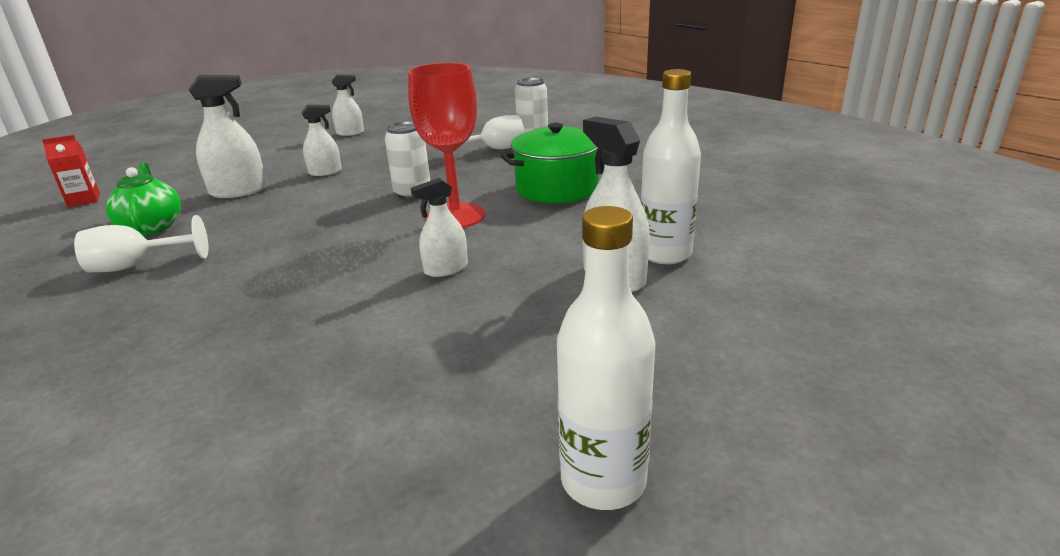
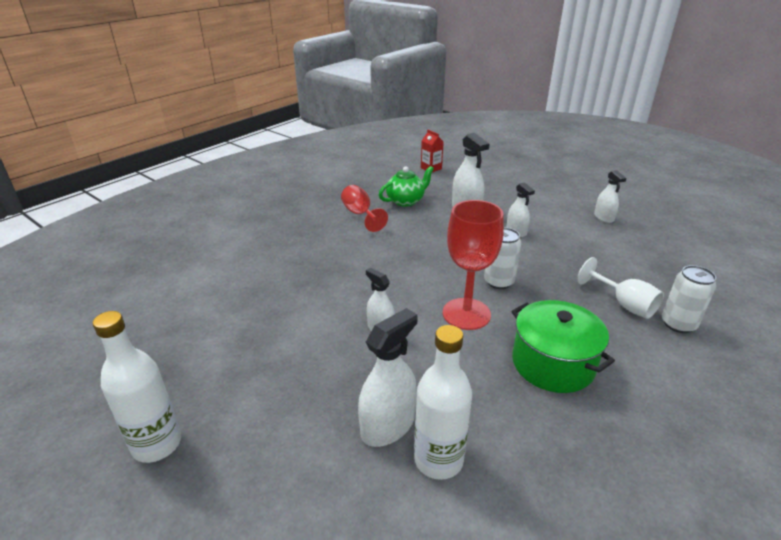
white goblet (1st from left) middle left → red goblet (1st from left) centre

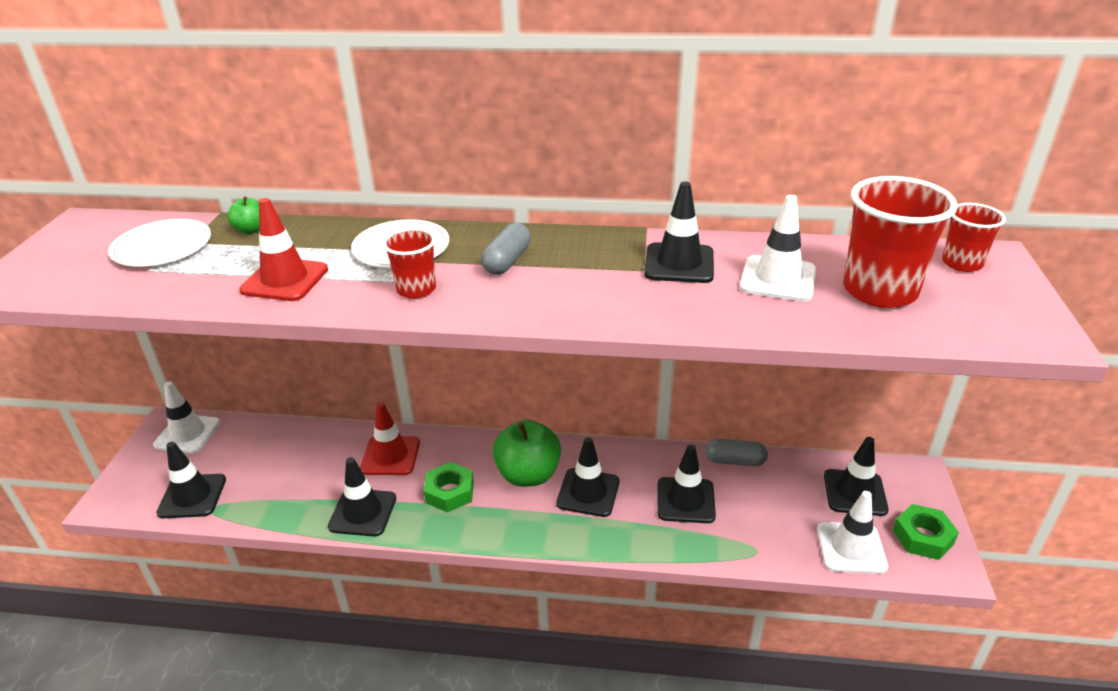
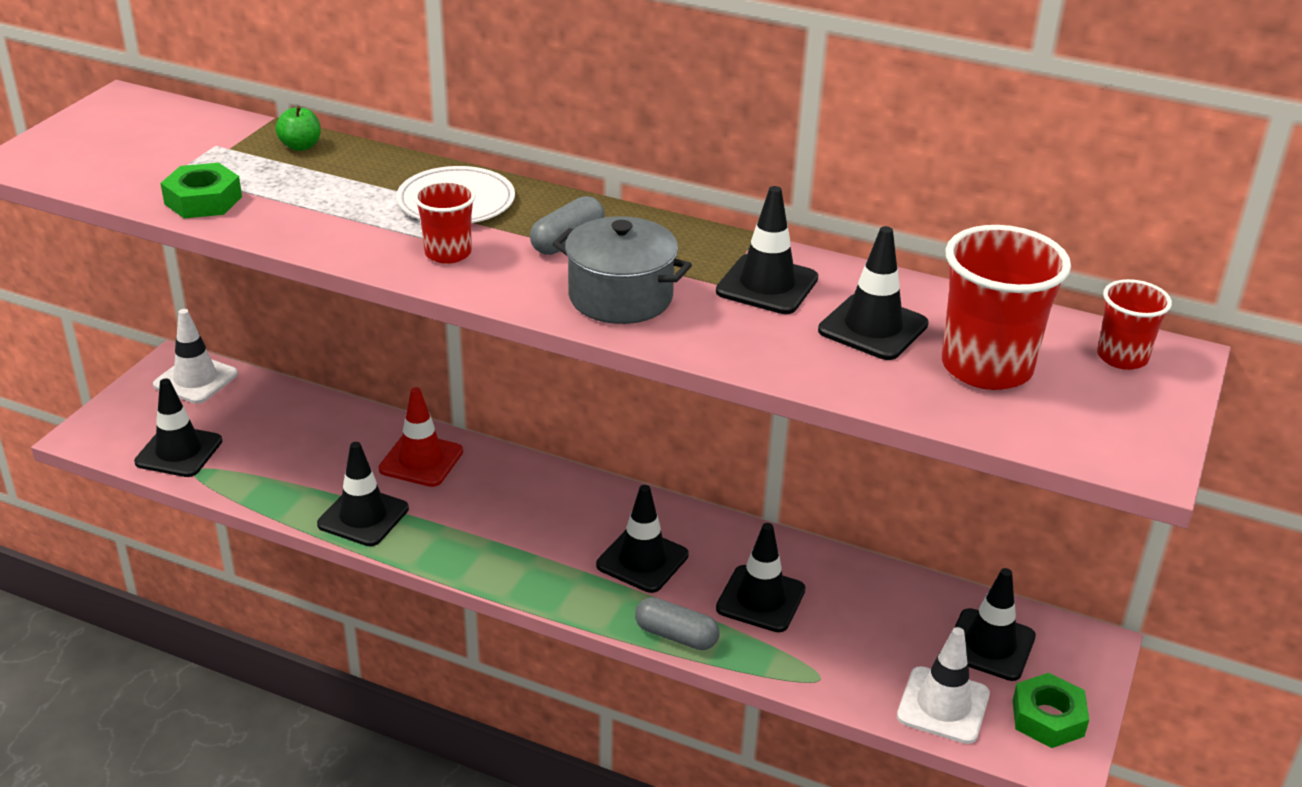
green nut (1st from left) bottom centre → green nut (1st from left) top left, moved
- → grey pot centre
grey capsule (2nd from left) centre → grey capsule (2nd from left) bottom centre, moved
white traffic cone (2nd from left) middle right → black traffic cone (6th from left) middle right
white plate (1st from left) middle left → -
red traffic cone (1st from left) middle left → -
green apple (2nd from left) centre → -

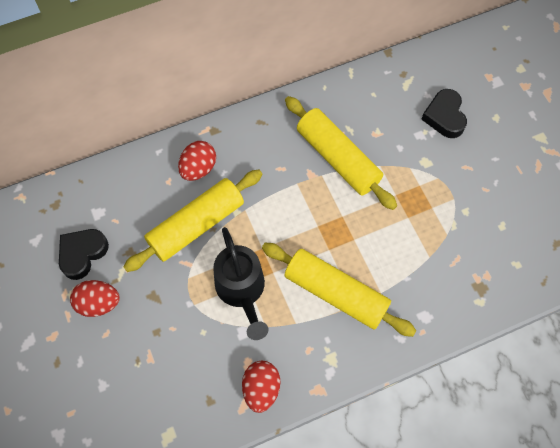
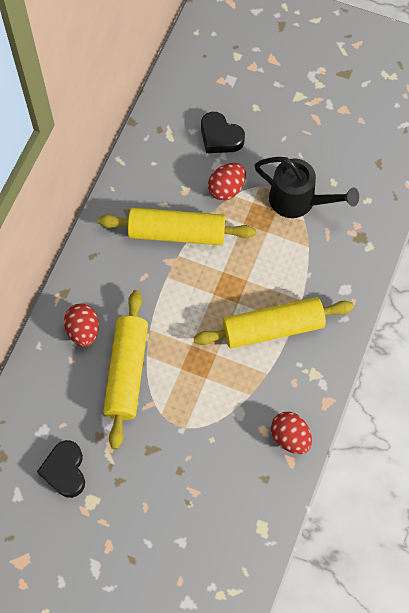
red egg (1st from left in the first image) middle left → red egg (2nd from left) top centre, moved
black watering can centre → black watering can top right, moved

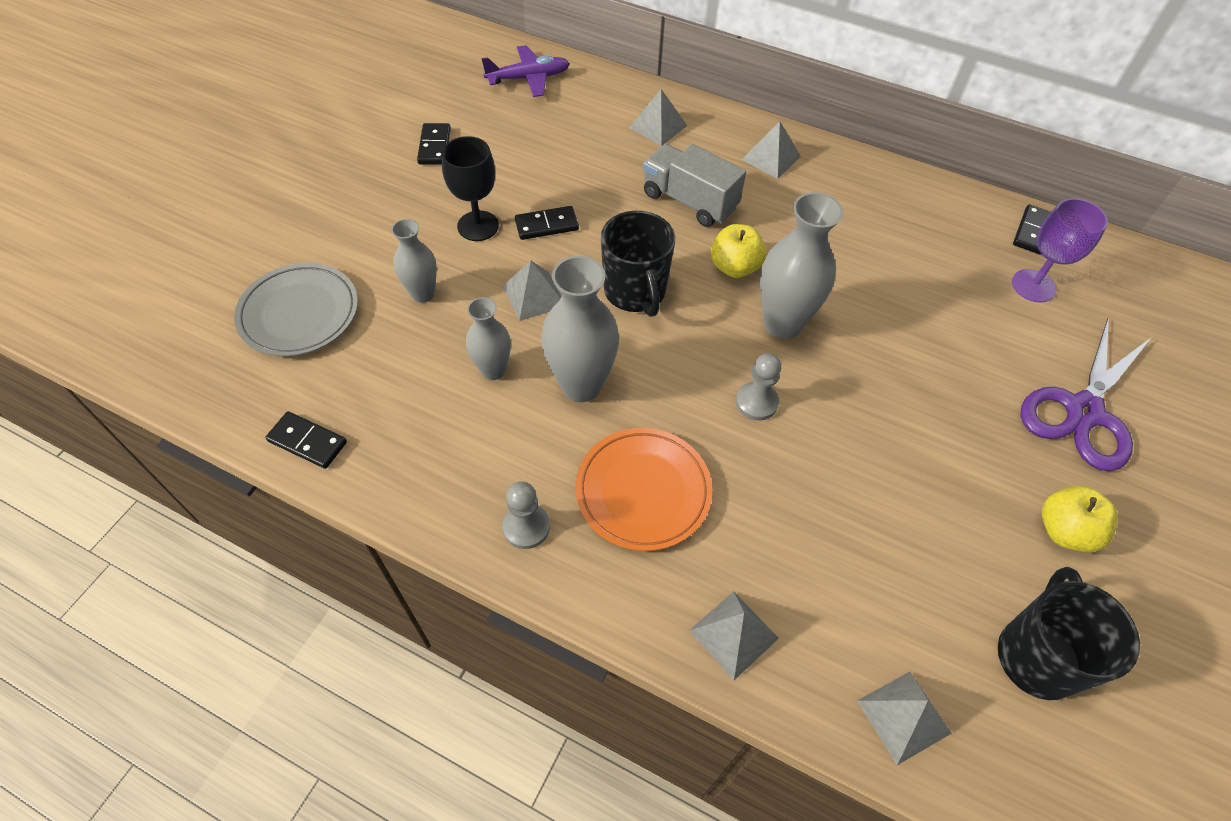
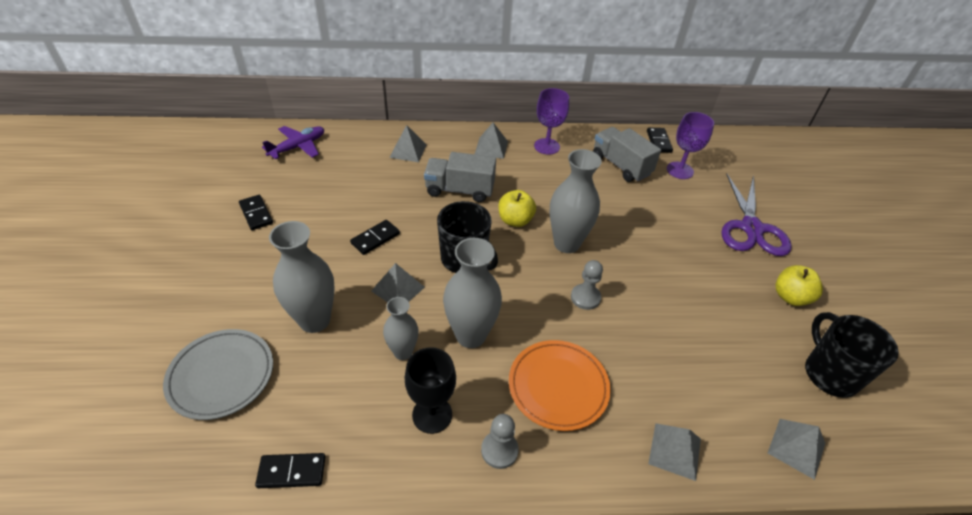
grey vase (1st from left) top centre → grey vase (1st from left) middle left, x1.67
black goblet top centre → black goblet bottom centre, moved
- → purple goblet (1st from left) top centre
- → grey truck (2nd from left) top centre

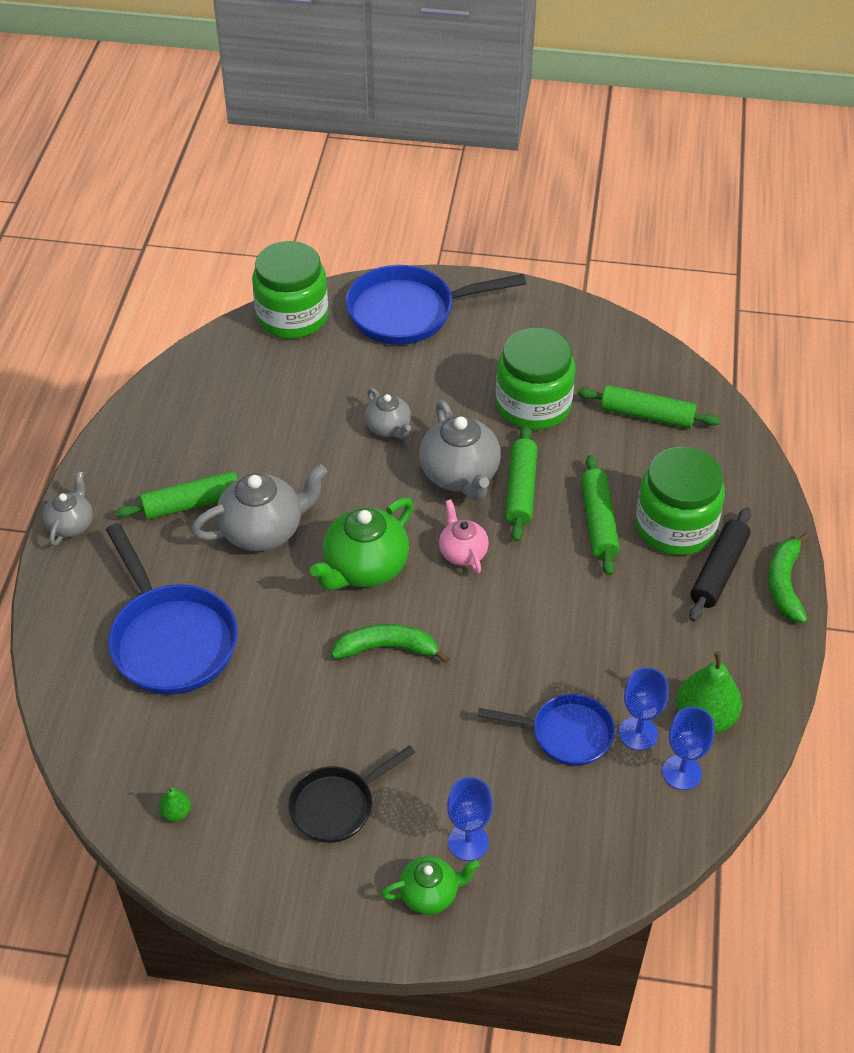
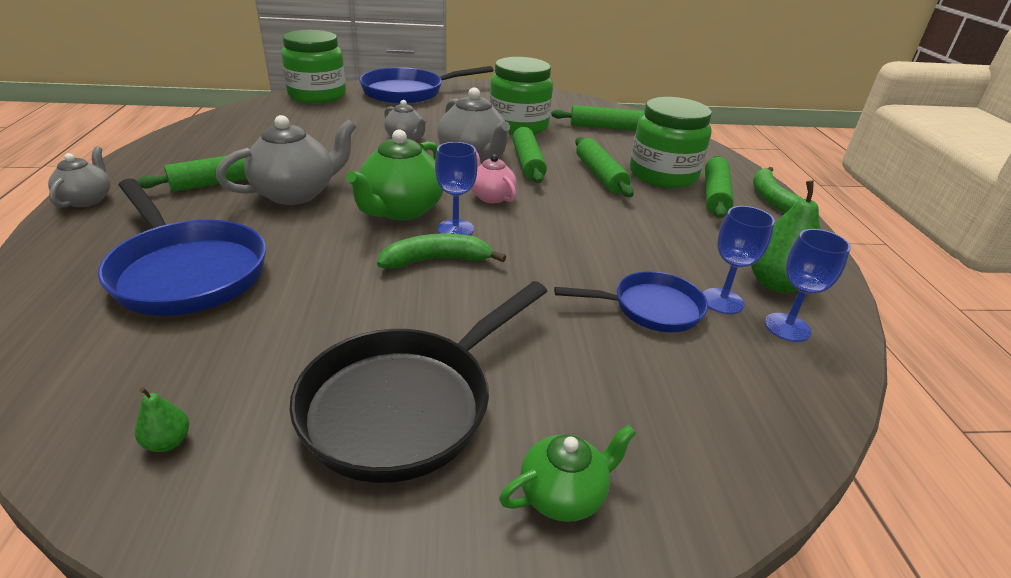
black pan bottom centre → black pan centre, x1.65
blue goblet (1st from left) bottom centre → blue goblet (1st from left) top centre, moved
black rolling pin middle right → green rolling pin (5th from left) top right

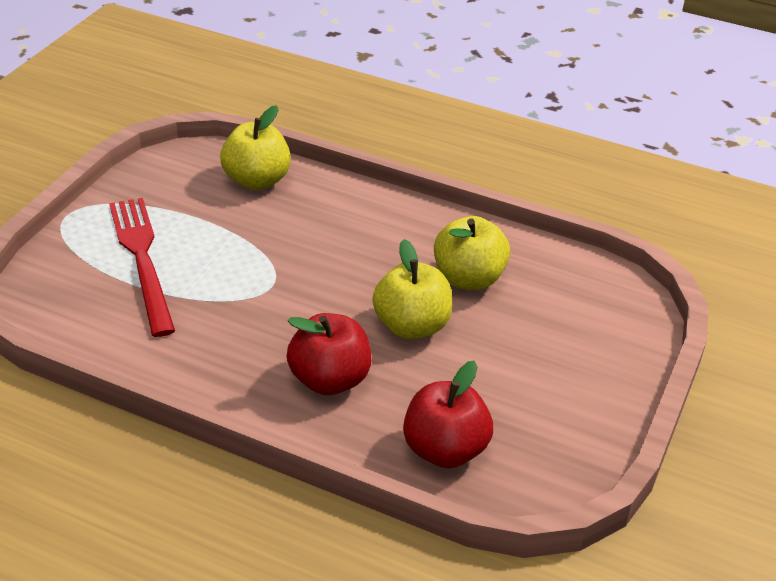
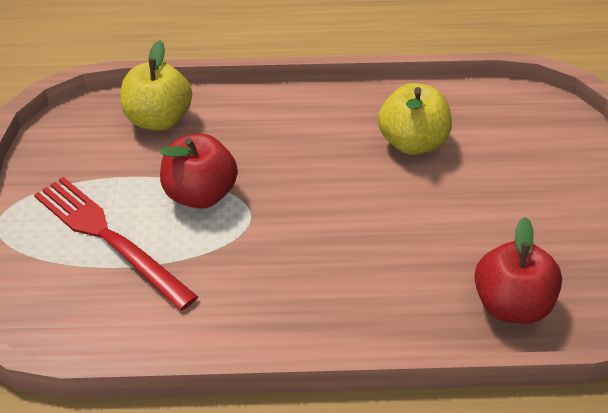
red apple (1st from left) centre → red apple (1st from left) middle left, moved
yellow apple (2nd from left) centre → -

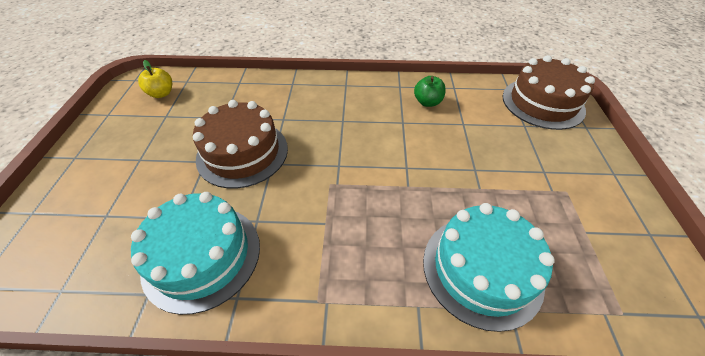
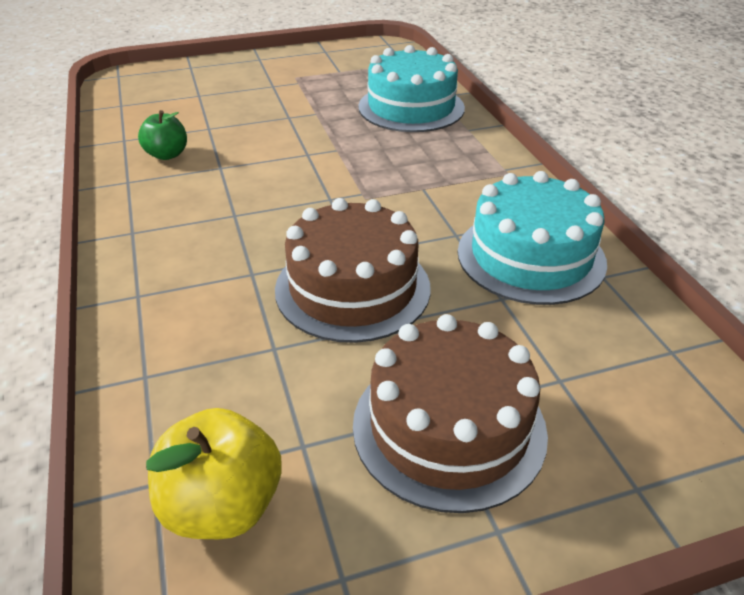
yellow apple top left → yellow apple bottom left, x1.50
brown cake (2nd from left) top right → brown cake (2nd from left) bottom centre, moved

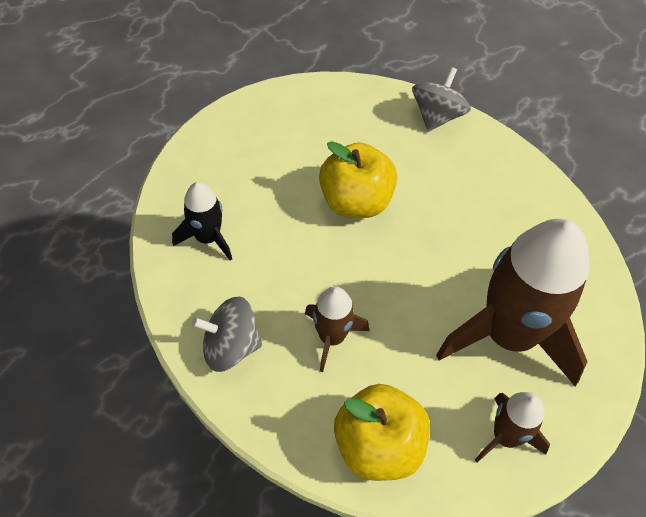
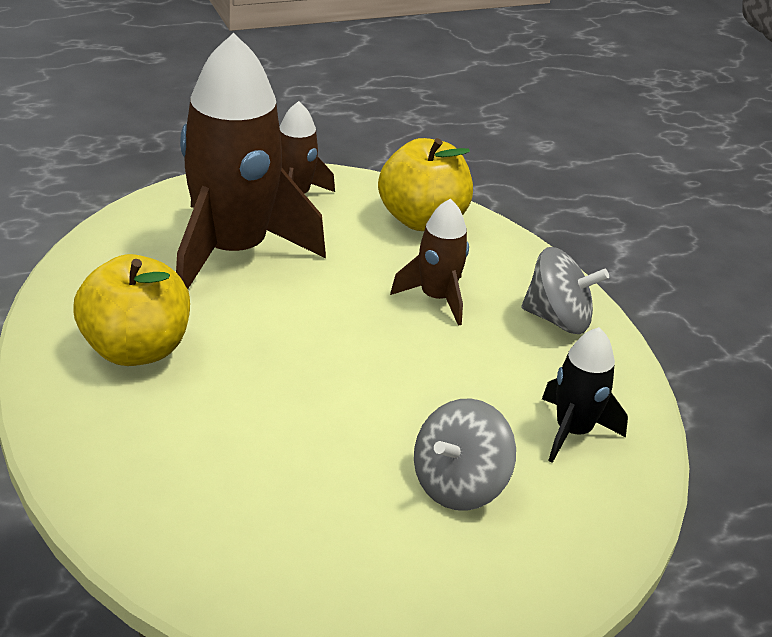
yellow apple (1st from left) centre → yellow apple (1st from left) middle left, moved
grey spinning top (2nd from left in the first image) top right → grey spinning top (1st from left) bottom centre, moved

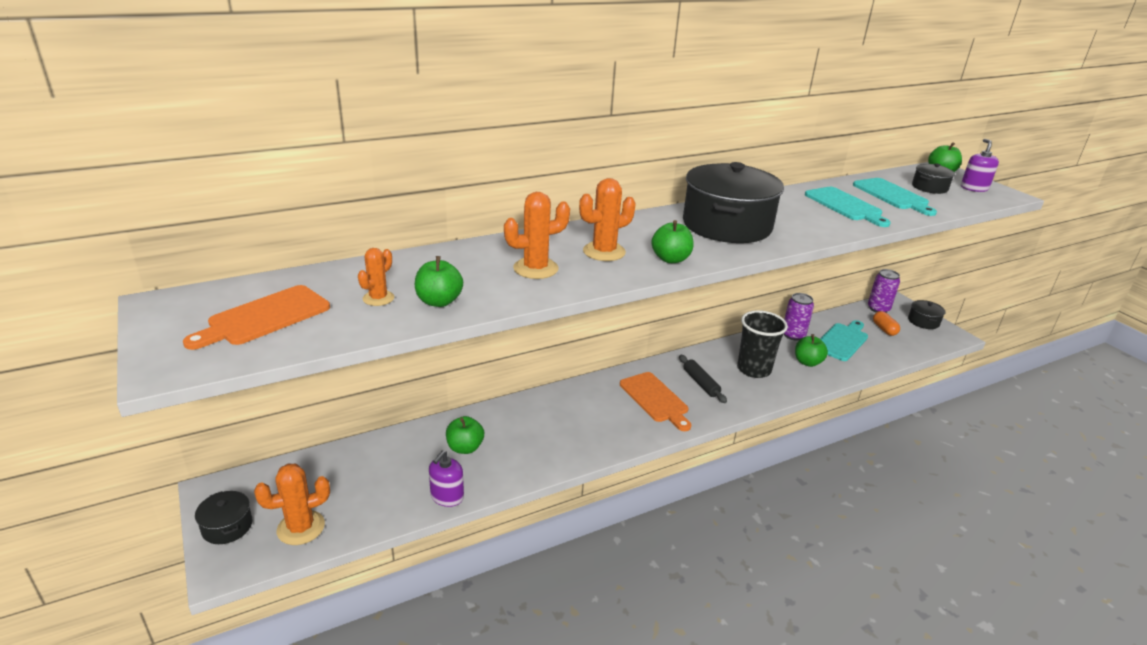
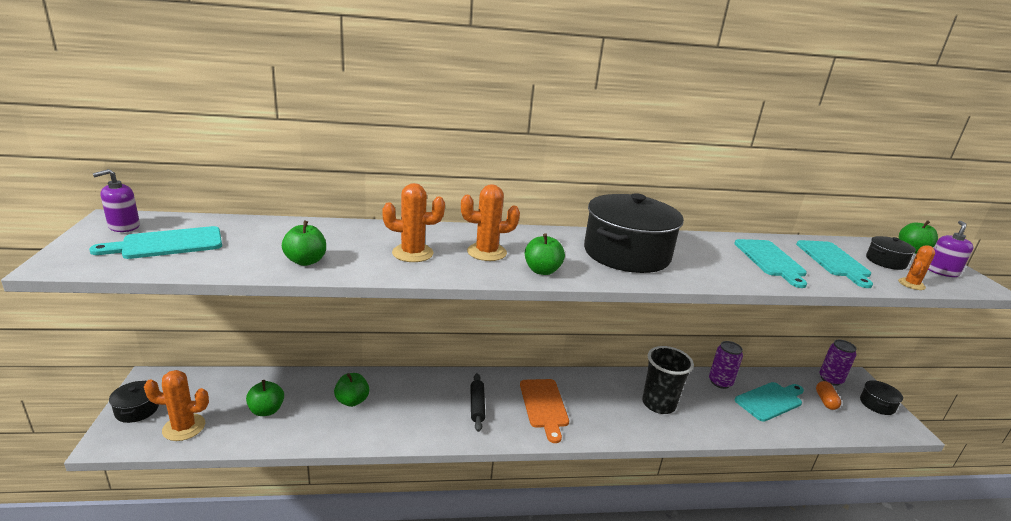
orange cutting board (1st from left) middle left → turquoise cutting board (1st from left) middle left
purple soap dispenser (1st from left) bottom centre → purple soap dispenser (1st from left) middle left, moved
green apple (4th from left in the first image) middle right → green apple (1st from left) bottom left, moved
black rolling pin centre → black rolling pin bottom centre, moved
orange cactus (2nd from left in the first image) middle left → orange cactus (4th from left) middle right, moved

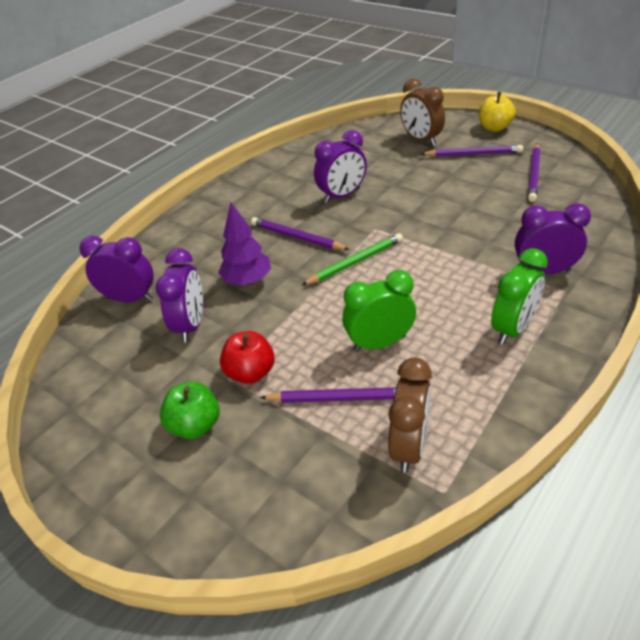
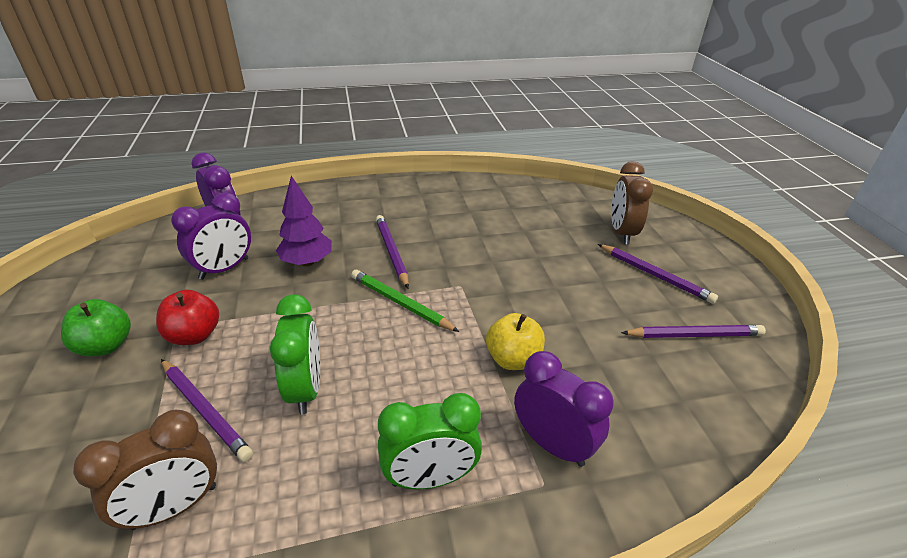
green clock (1st from left) centre → green clock (1st from left) middle left, 60 degrees clockwise
green pencil centre, 150 degrees counterclockwise
yellow apple top right → yellow apple centre, moved
purple pencil (4th from left) top right → purple pencil (4th from left) middle right, 150 degrees counterclockwise
purple clock (3rd from left) top centre → -

